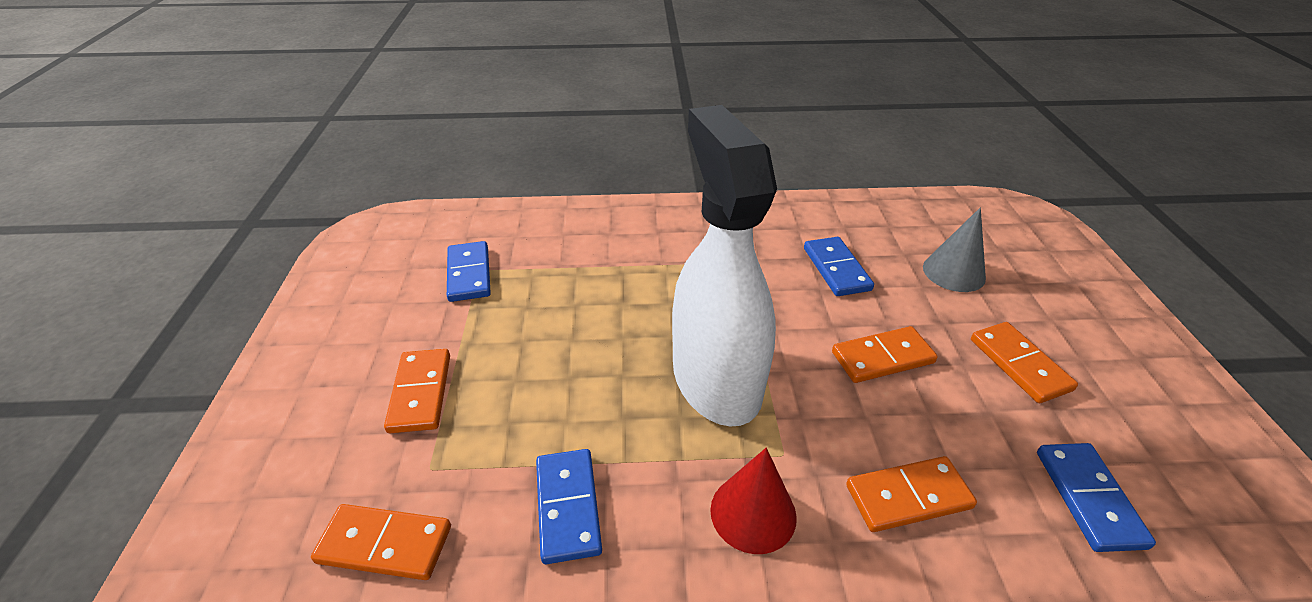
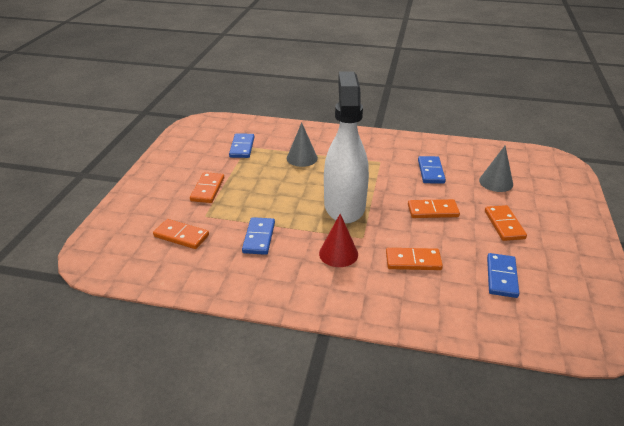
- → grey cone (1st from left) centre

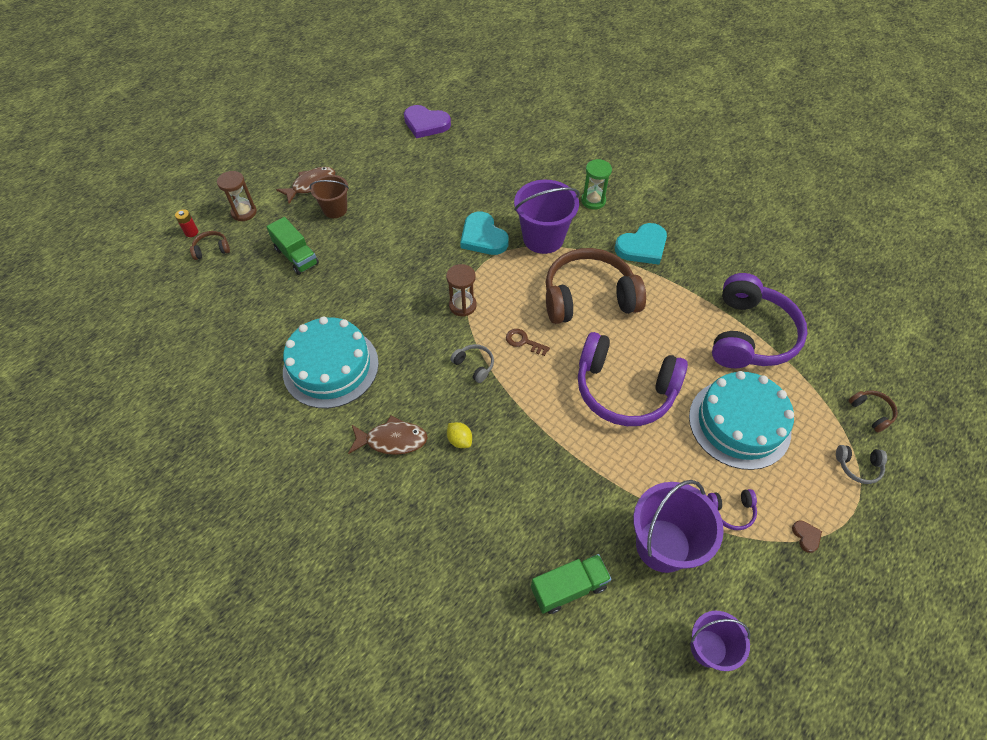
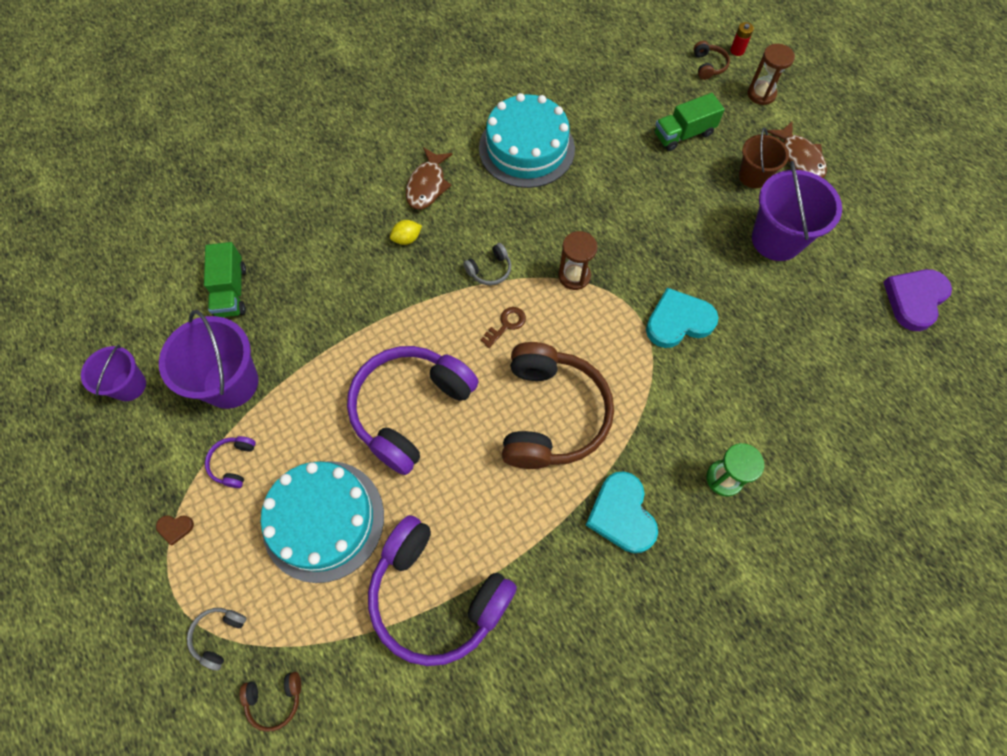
purple bucket (1st from left in the first image) top centre → purple bucket (3rd from left) top right, moved

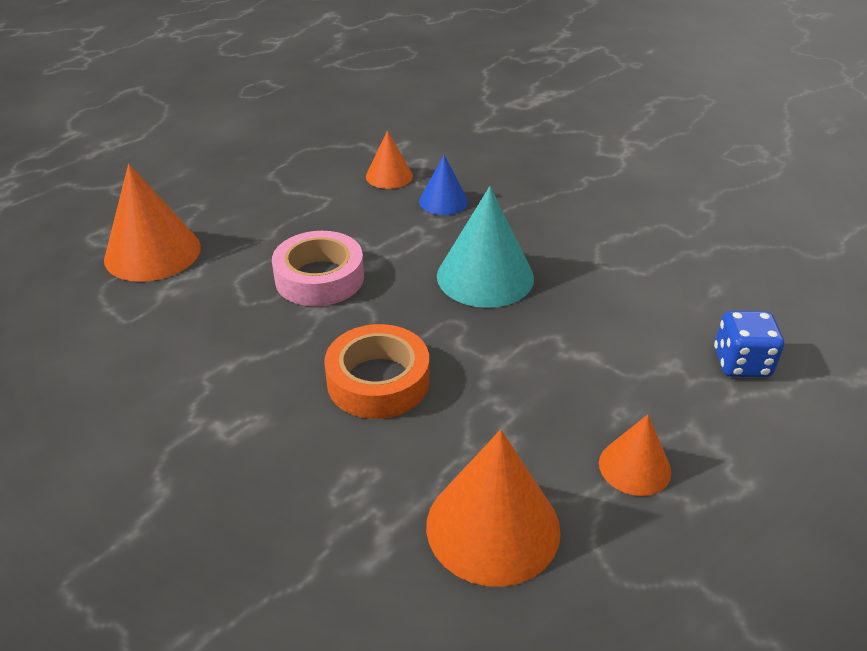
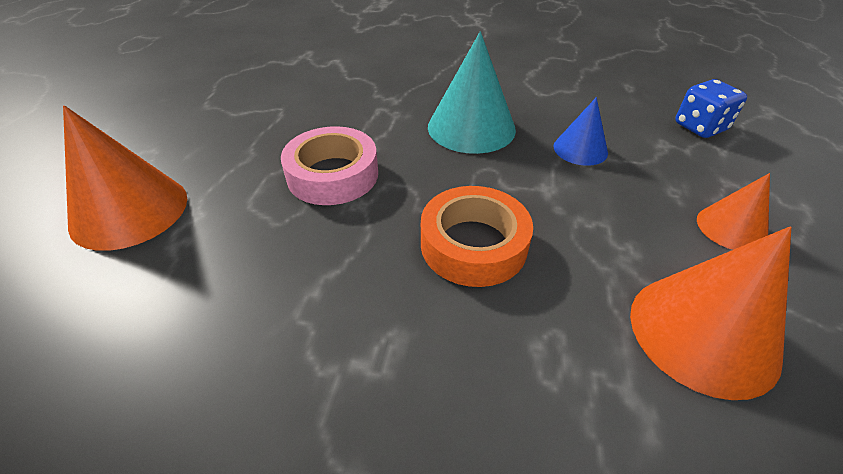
blue cone top centre → blue cone top right, moved
orange cone (2nd from left) top centre → -

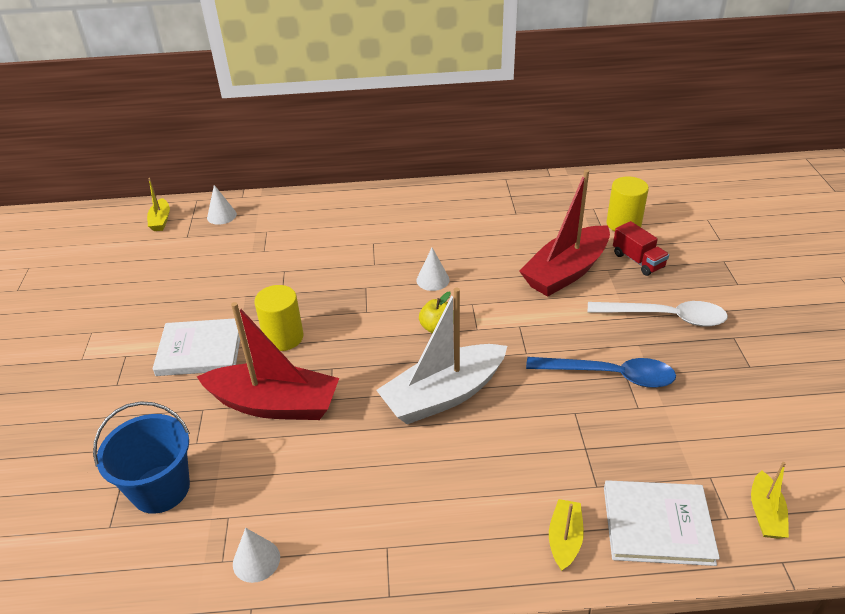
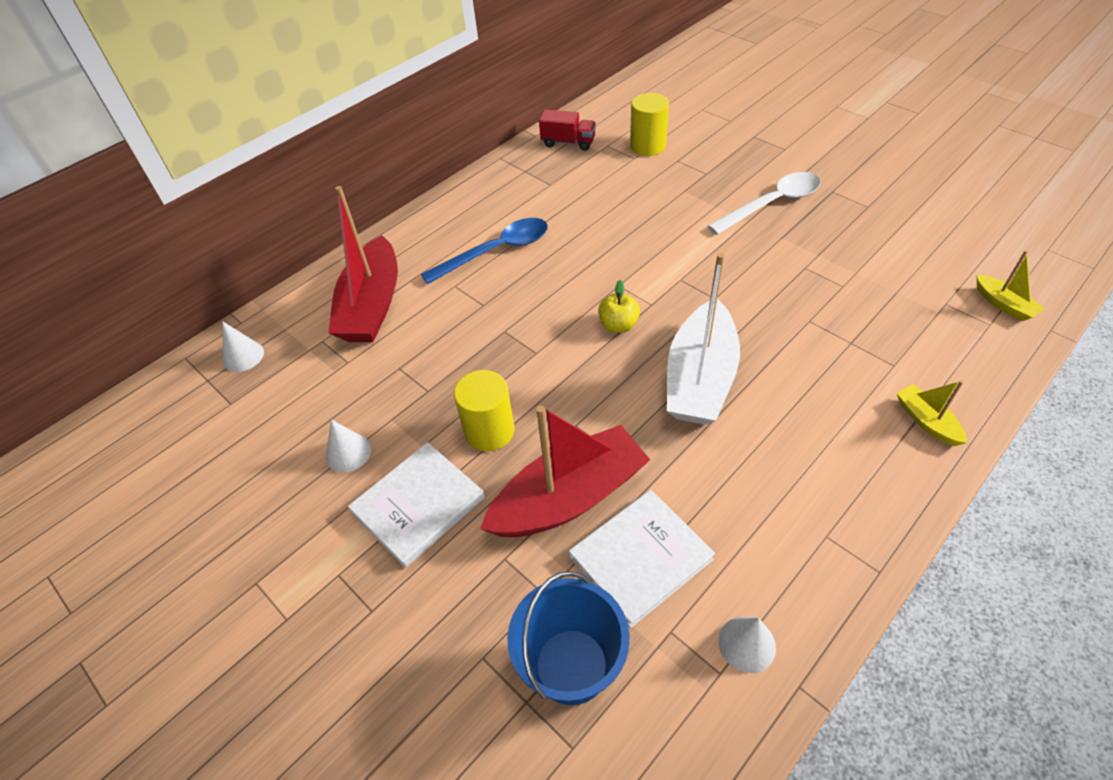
white cone (3rd from left in the first image) centre → white cone (2nd from left) middle left, moved
red boat (2nd from left in the first image) middle right → red boat (1st from left) middle left, moved
blue spoon middle right → blue spoon top centre, moved
red truck middle right → red truck top centre, moved
white book (2nd from left) bottom right → white book (2nd from left) bottom centre, moved
yellow boat (1st from left) top left → -

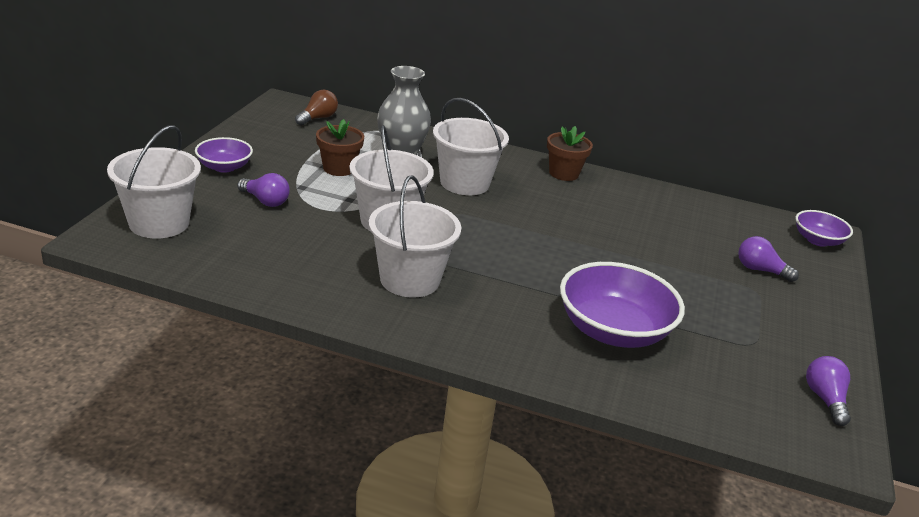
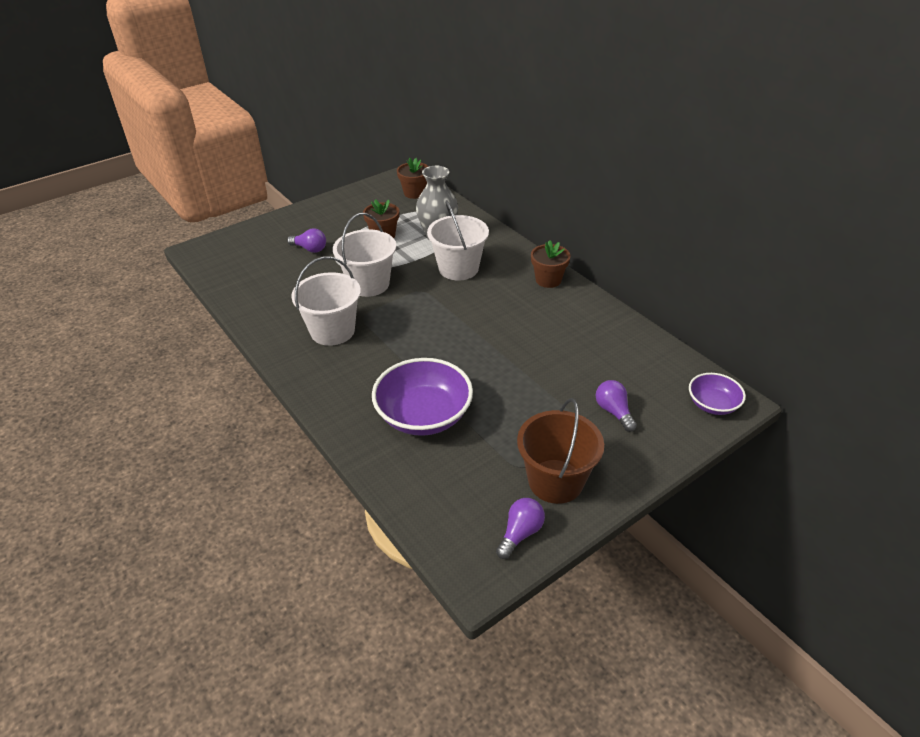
purple light bulb (1st from left) middle left → purple light bulb (1st from left) top left, 45 degrees counterclockwise
brown light bulb top centre → brown flower pot (2nd from left) top centre
- → brown bucket centre
white bucket (1st from left) middle left → -
purple bowl (1st from left) top left → -

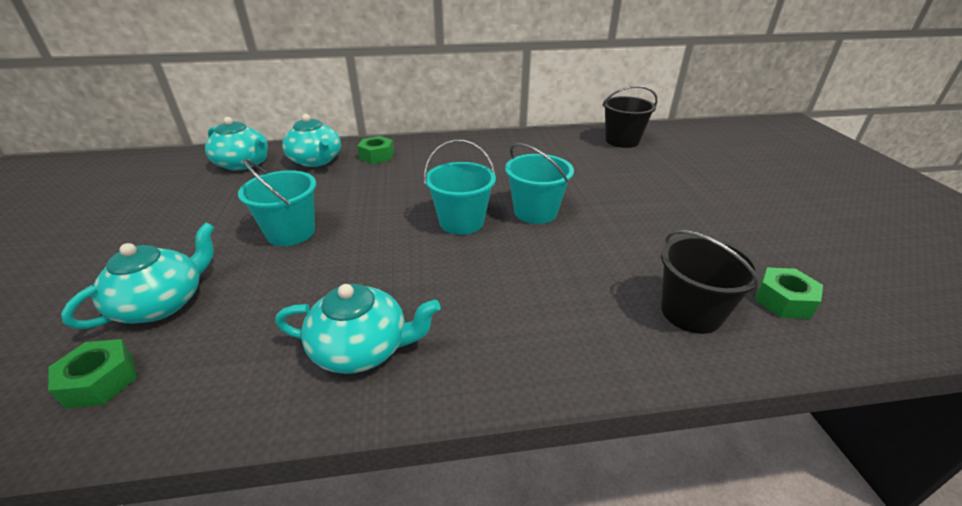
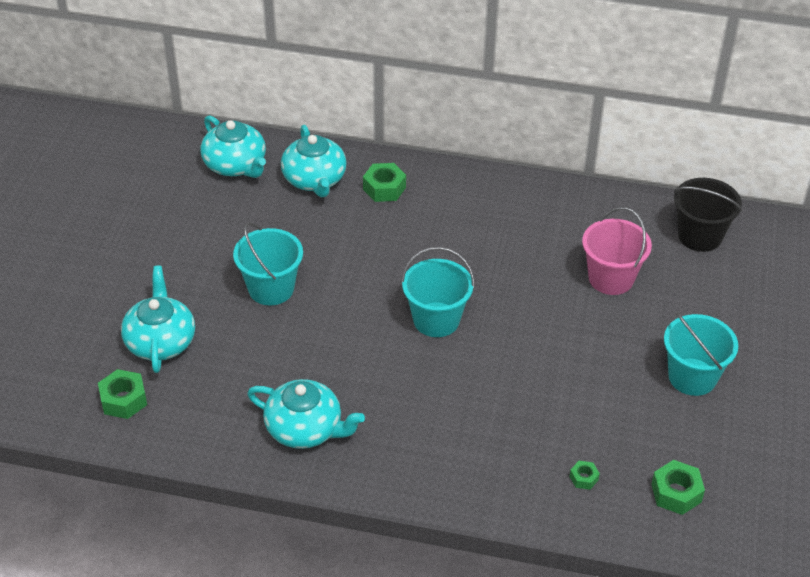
turquoise teapot (1st from left) middle left, 60 degrees counterclockwise
black bucket (2nd from left) middle right → green nut (3rd from left) bottom right
- → pink bucket middle right
turquoise bucket (3rd from left) centre → turquoise bucket (3rd from left) middle right, moved

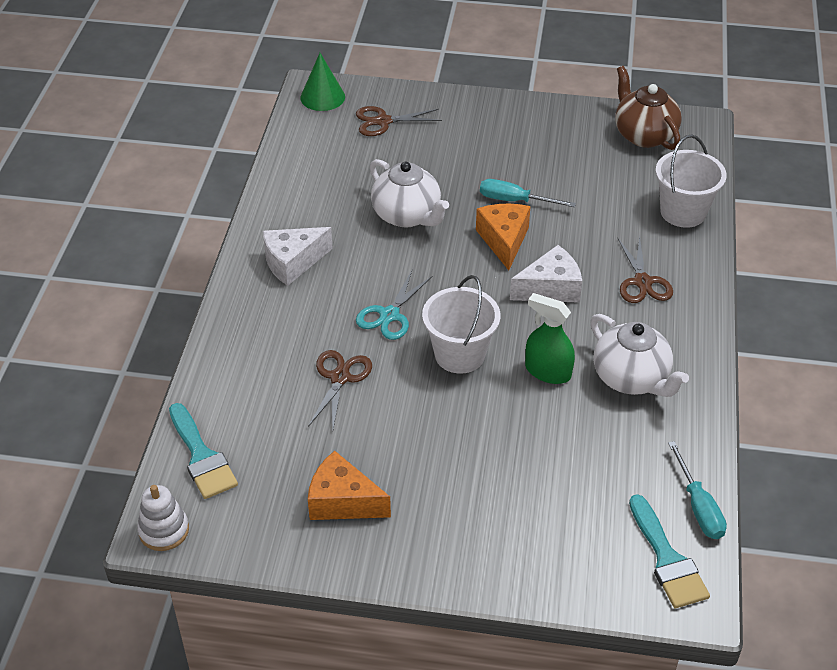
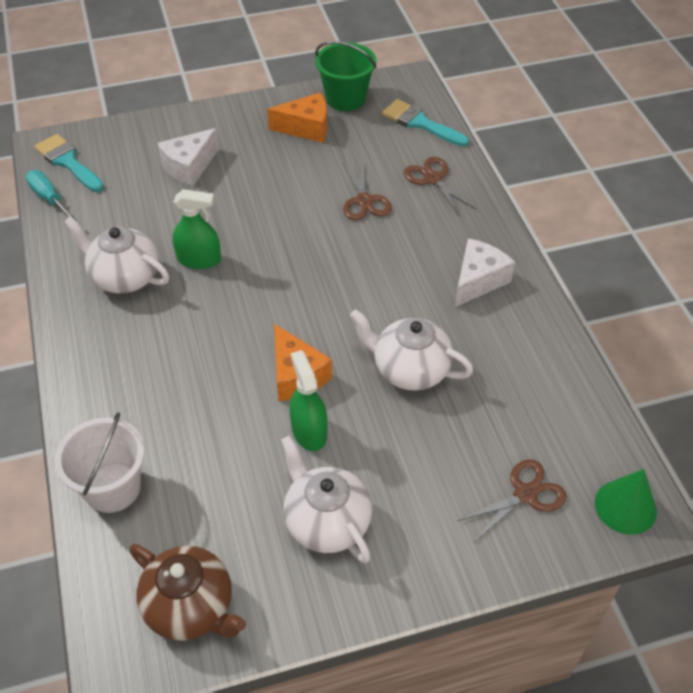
white cheese (2nd from left in the first image) centre → white cheese (1st from left) top left, moved
- → white teapot (2nd from left) bottom centre
turquoise screwdriver (1st from left) top centre → green spray bottle (2nd from left) centre
- → green bucket top centre
brown scissors (3rd from left in the first image) middle right → brown scissors (2nd from left) top centre, moved
white stacking toy bottom left → -
turquoise scissors centre → -
white bucket (1st from left) centre → -

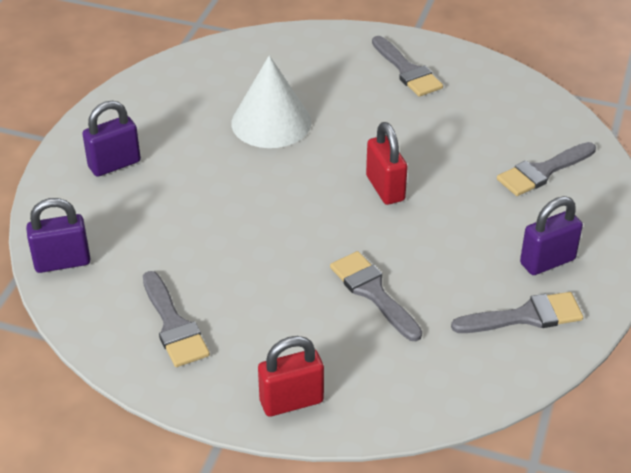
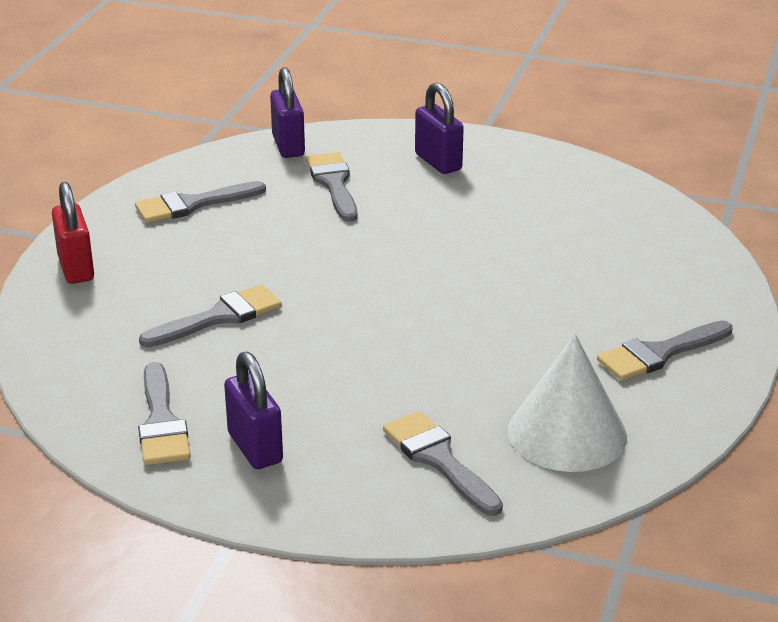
- → grey brush (4th from left) top centre
white cone top centre → white cone middle right, moved
red padlock (2nd from left) centre → -

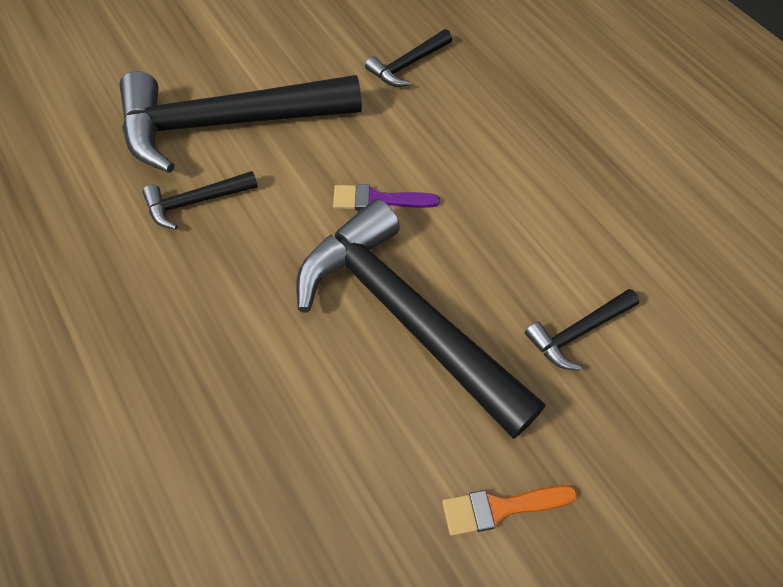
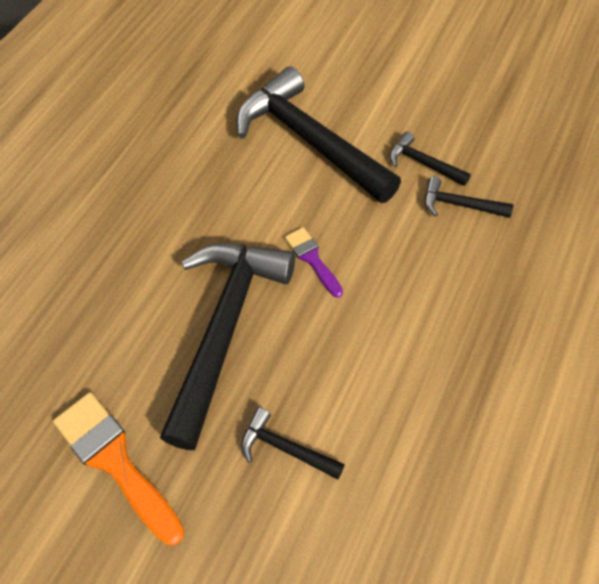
orange brush bottom centre → orange brush bottom left, x1.77
black hammer (1st from left in the first image) middle left → black hammer (4th from left) top right, moved

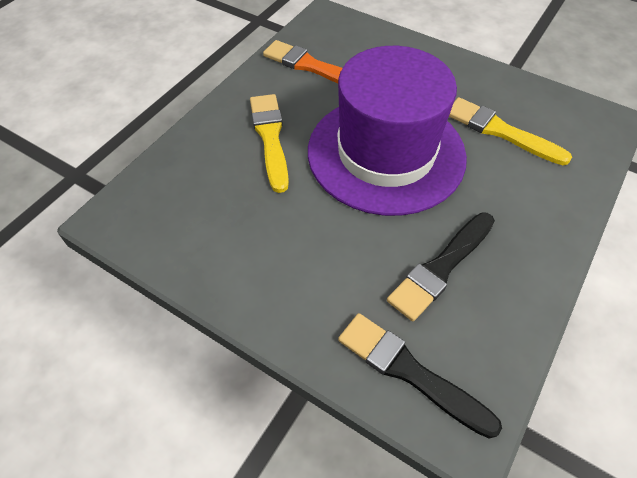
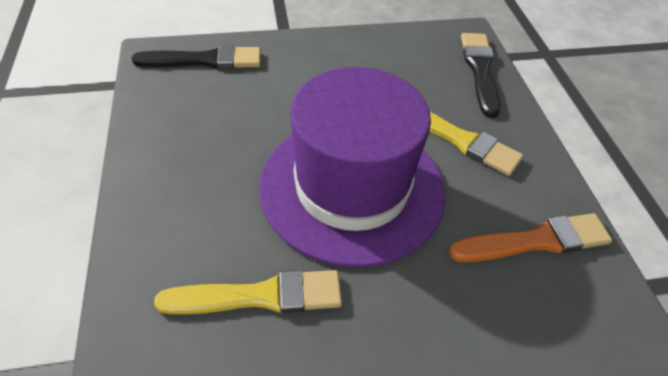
black brush (2nd from left) middle right → black brush (2nd from left) top right, moved

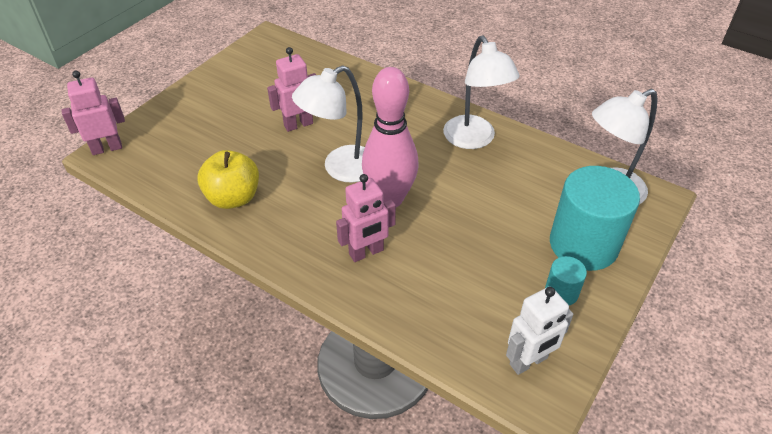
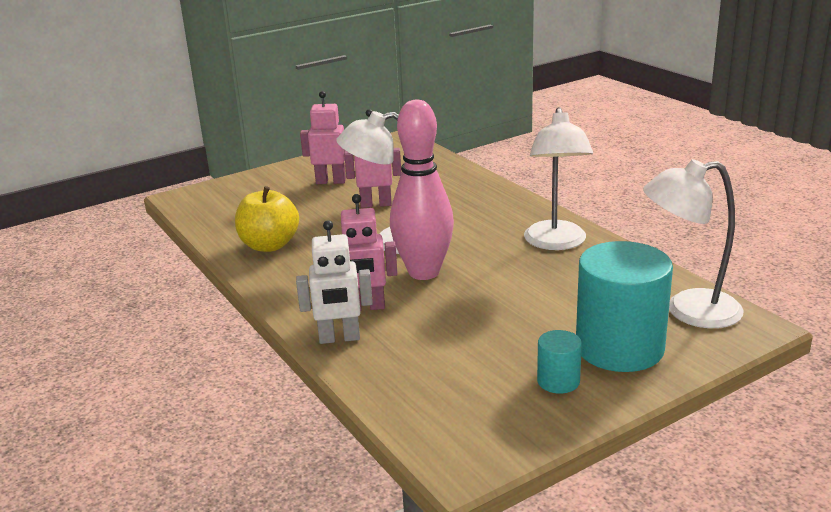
white robot bottom right → white robot centre, moved
pink robot (1st from left) top left → pink robot (1st from left) top centre, moved

